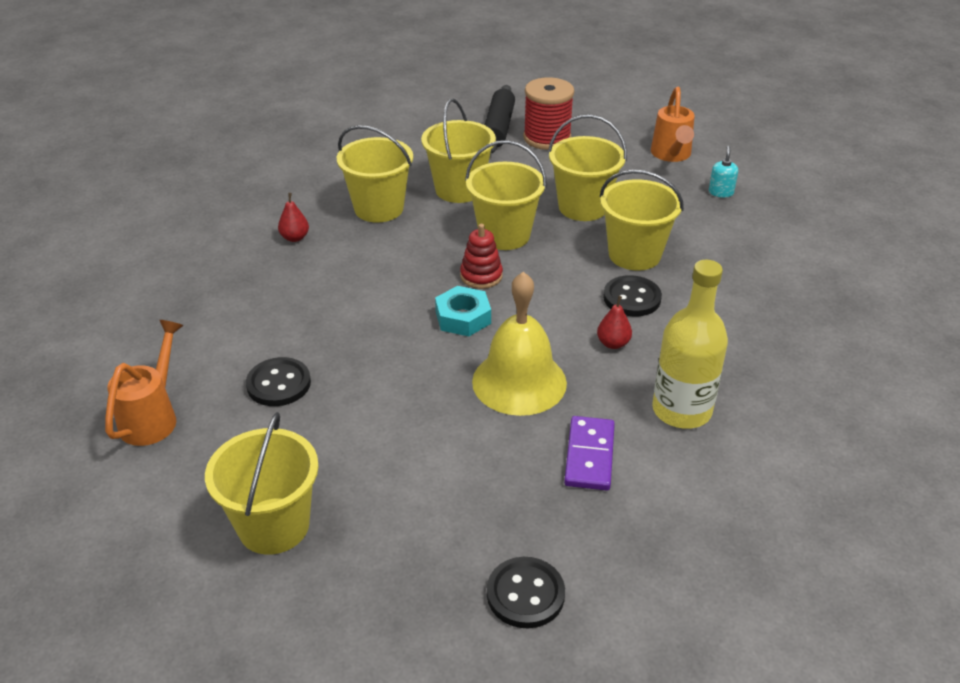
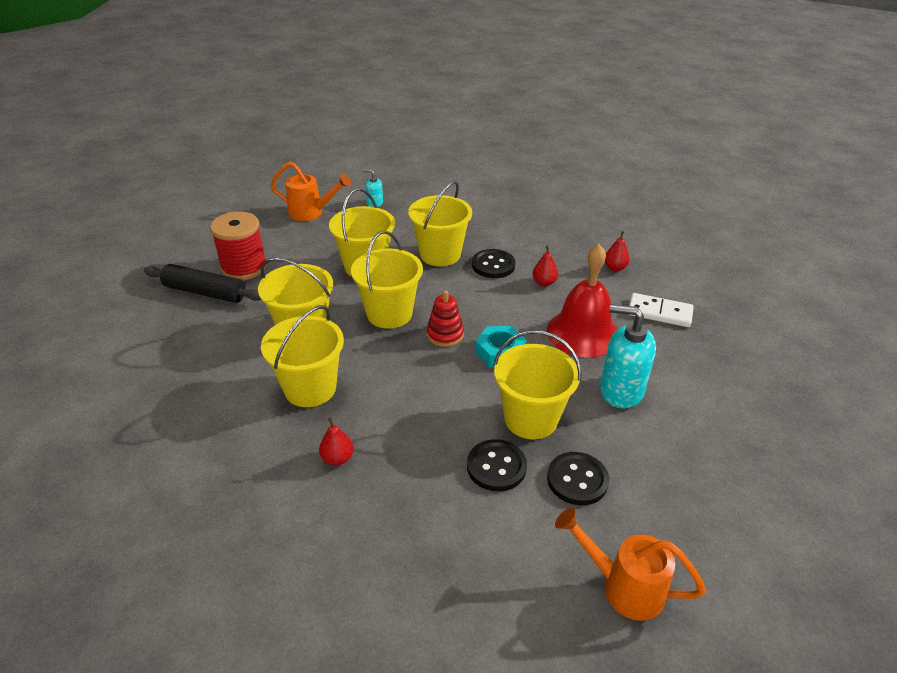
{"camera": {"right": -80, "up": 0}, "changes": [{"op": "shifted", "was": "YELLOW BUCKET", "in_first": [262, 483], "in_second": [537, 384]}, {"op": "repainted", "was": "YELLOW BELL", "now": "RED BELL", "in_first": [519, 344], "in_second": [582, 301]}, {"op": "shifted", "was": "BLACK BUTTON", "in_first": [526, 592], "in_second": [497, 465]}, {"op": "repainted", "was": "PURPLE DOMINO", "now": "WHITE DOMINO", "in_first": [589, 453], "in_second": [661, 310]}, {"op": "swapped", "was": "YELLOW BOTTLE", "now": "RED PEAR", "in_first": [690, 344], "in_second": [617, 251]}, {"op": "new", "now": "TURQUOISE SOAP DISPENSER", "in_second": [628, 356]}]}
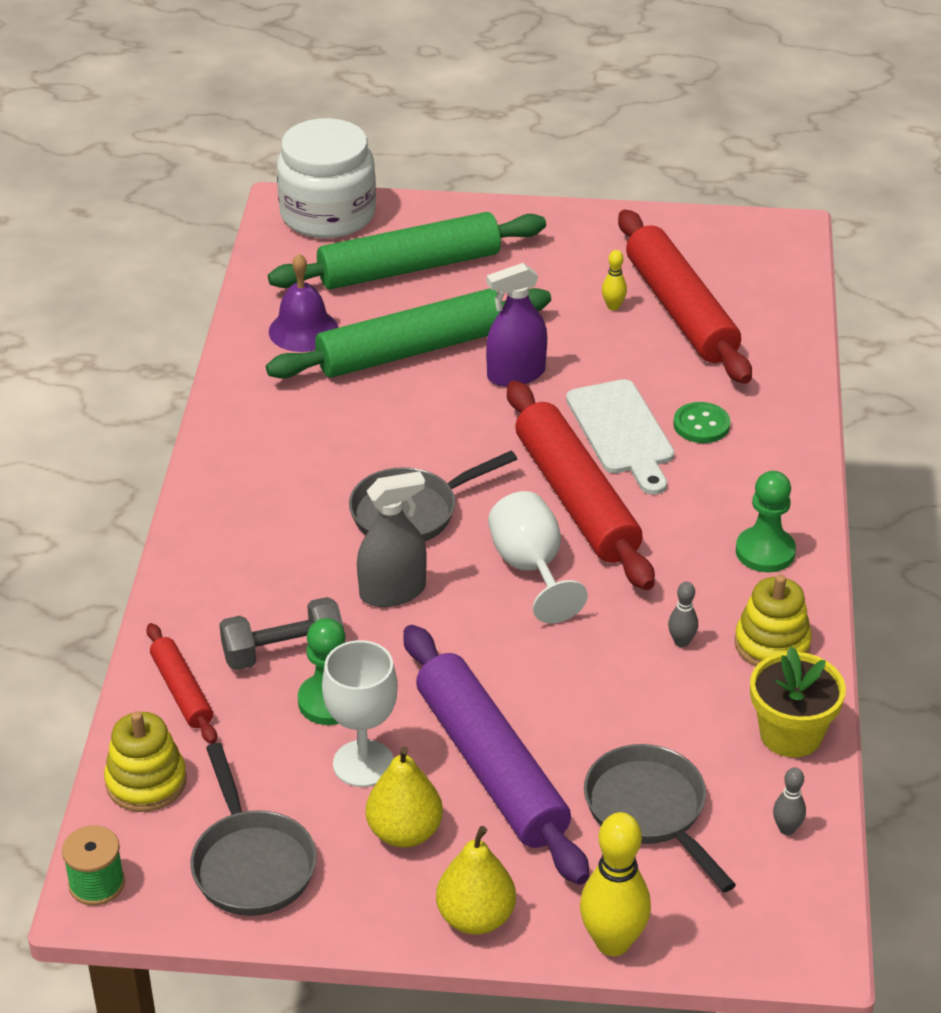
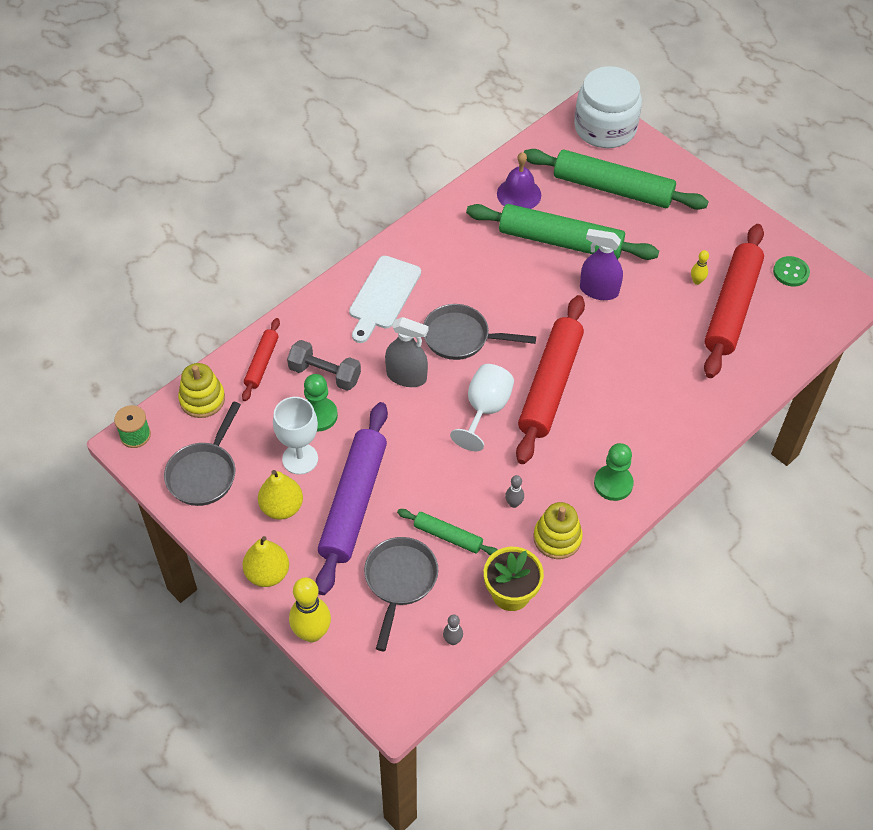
{"camera": {"right": 40, "up": 15}, "changes": [{"op": "shifted", "was": "WHITE CUTTING BOARD", "in_first": [620, 437], "in_second": [385, 299]}, {"op": "shifted", "was": "GREEN BUTTON", "in_first": [701, 422], "in_second": [791, 271]}, {"op": "new", "now": "GREEN ROLLING PIN", "in_second": [447, 532]}]}
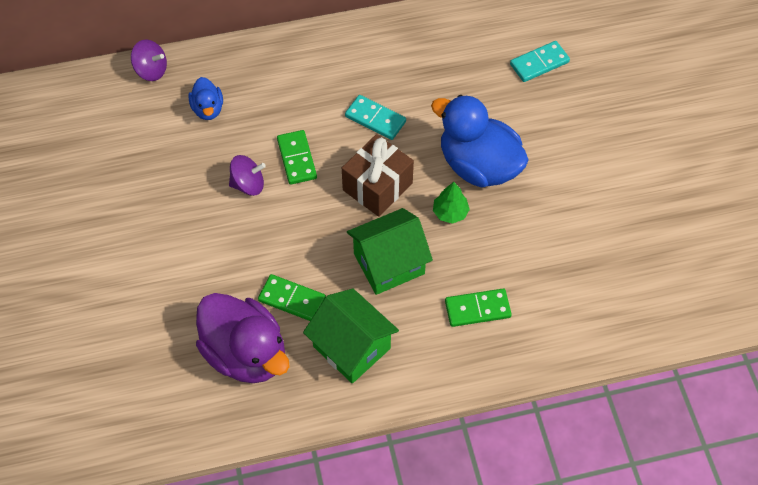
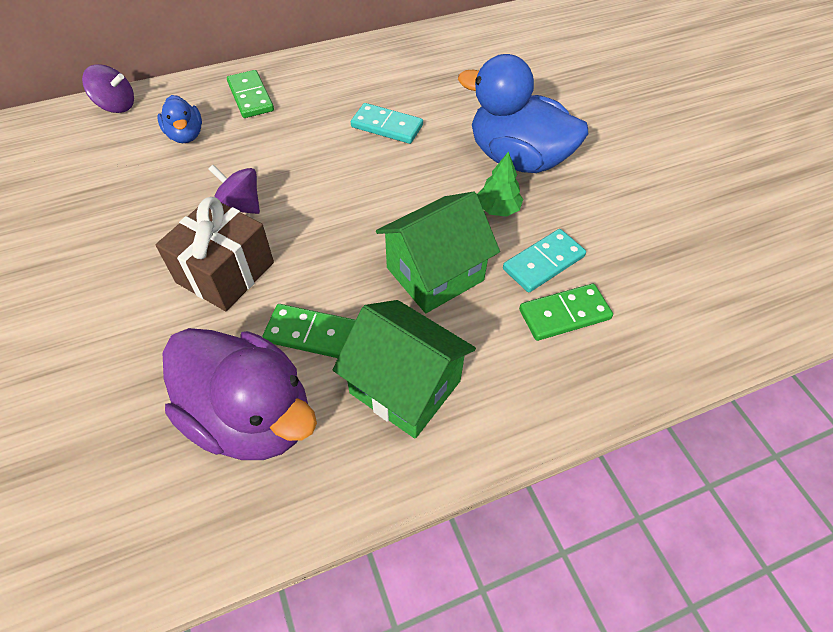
{"camera": {"right": -10, "up": -5}, "changes": [{"op": "rotated", "was": "PURPLE SPINNING TOP", "in_first": [247, 175], "in_second": [234, 189], "clockwise": -135}, {"op": "shifted", "was": "GREEN DOMINO", "in_first": [297, 157], "in_second": [250, 94]}, {"op": "shifted", "was": "BROWN GIFT", "in_first": [378, 175], "in_second": [215, 254]}, {"op": "shifted", "was": "TURQUOISE DOMINO", "in_first": [540, 61], "in_second": [544, 261]}]}
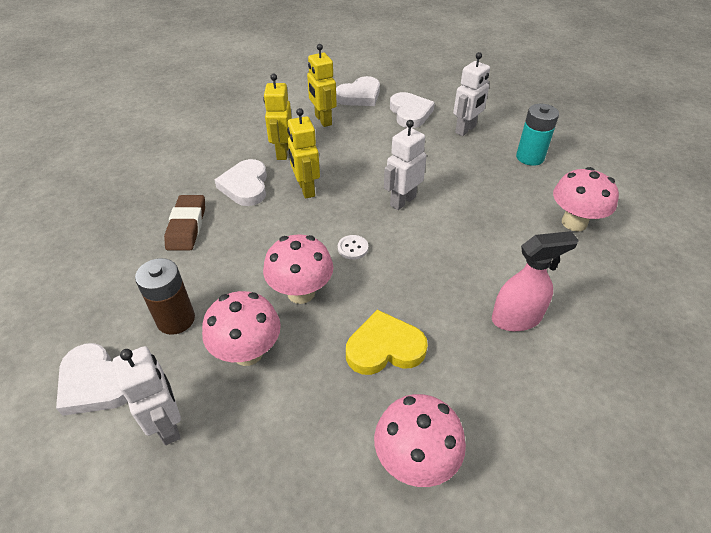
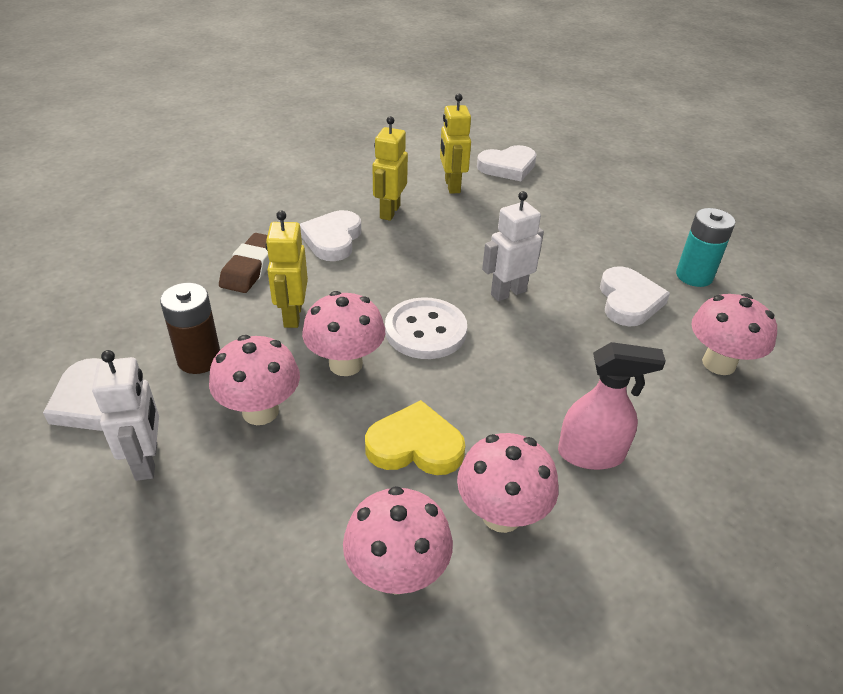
{"camera": {"right": 15, "up": -5}, "changes": [{"op": "shifted", "was": "YELLOW ROBOT", "in_first": [303, 153], "in_second": [287, 269]}, {"op": "scaled", "was": "WHITE BUTTON", "in_first": [353, 247], "in_second": [426, 328], "ratio": 2.18}, {"op": "shifted", "was": "WHITE HEART", "in_first": [412, 110], "in_second": [635, 296]}, {"op": "gone", "was": "WHITE ROBOT", "in_first": [471, 94]}, {"op": "new", "now": "PINK MUSHROOM", "in_second": [508, 483]}]}
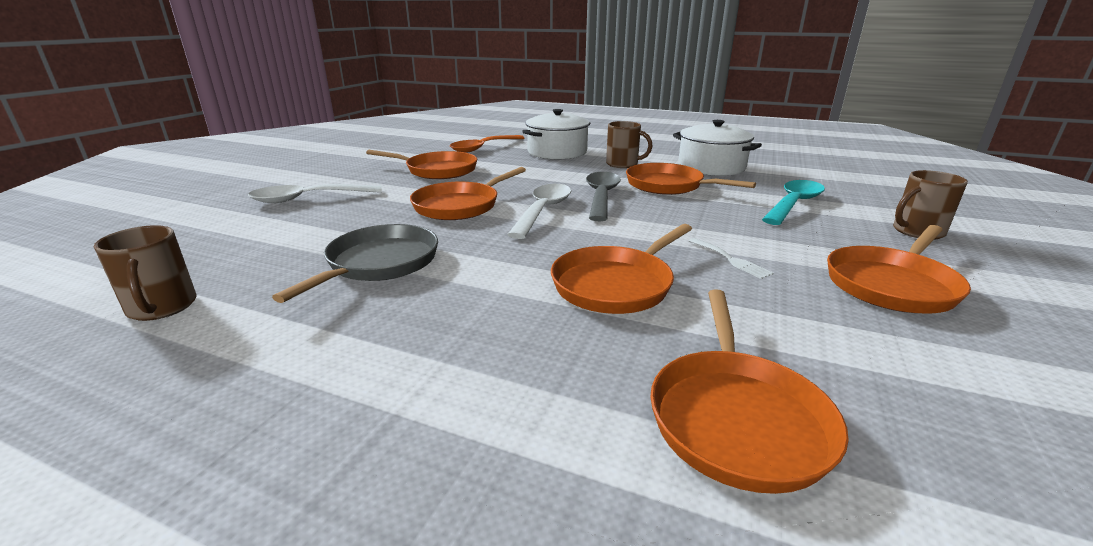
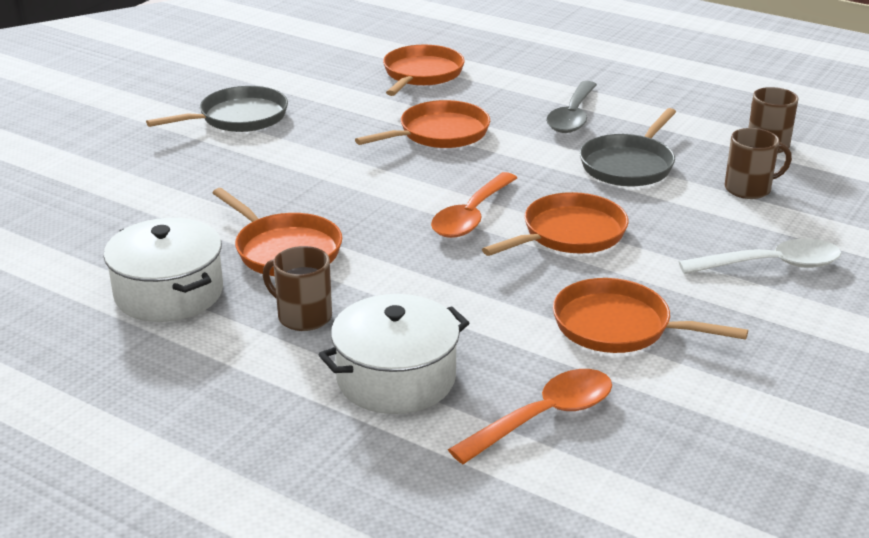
{"camera": {"right": -170, "up": 5}, "changes": [{"op": "repainted", "was": "WHITE SPOON", "now": "ORANGE SPOON", "in_first": [539, 211], "in_second": [474, 205]}, {"op": "shifted", "was": "GREY SPOON", "in_first": [603, 197], "in_second": [571, 107]}, {"op": "gone", "was": "WHITE FORK", "in_first": [731, 258]}, {"op": "gone", "was": "TURQUOISE SPOON", "in_first": [793, 202]}, {"op": "repainted", "was": "ORANGE PAN", "now": "GREY PAN", "in_first": [899, 269], "in_second": [217, 109]}, {"op": "shifted", "was": "BROWN MUG", "in_first": [930, 205], "in_second": [758, 163]}]}
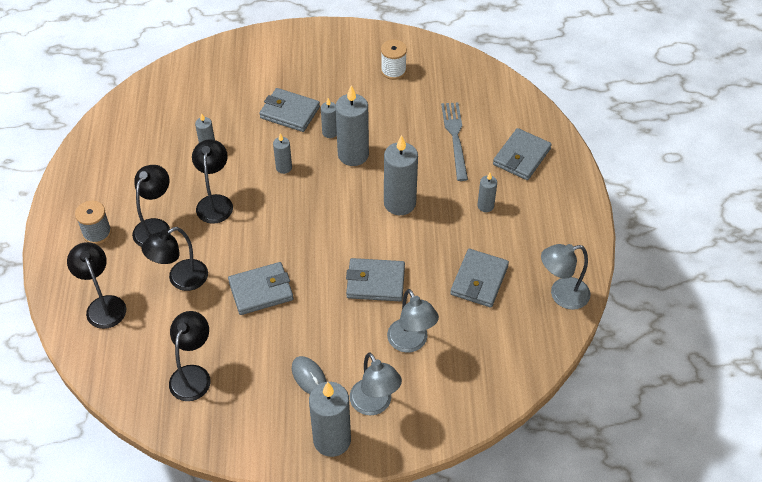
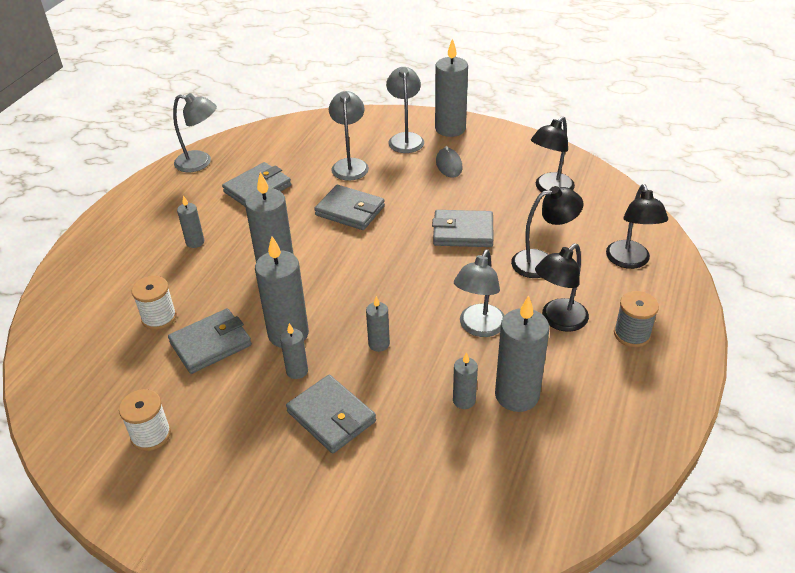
{"camera": {"right": -155, "up": -10}, "changes": [{"op": "repainted", "was": "BLACK LAMP", "now": "GREY LAMP", "in_first": [212, 181], "in_second": [479, 293]}, {"op": "swapped", "was": "GREY FORK", "now": "WHITE SPOOL", "in_first": [454, 141], "in_second": [154, 303]}, {"op": "shifted", "was": "GREY WALLET", "in_first": [522, 154], "in_second": [210, 341]}, {"op": "new", "now": "GREY CANDLE", "in_second": [522, 353]}]}
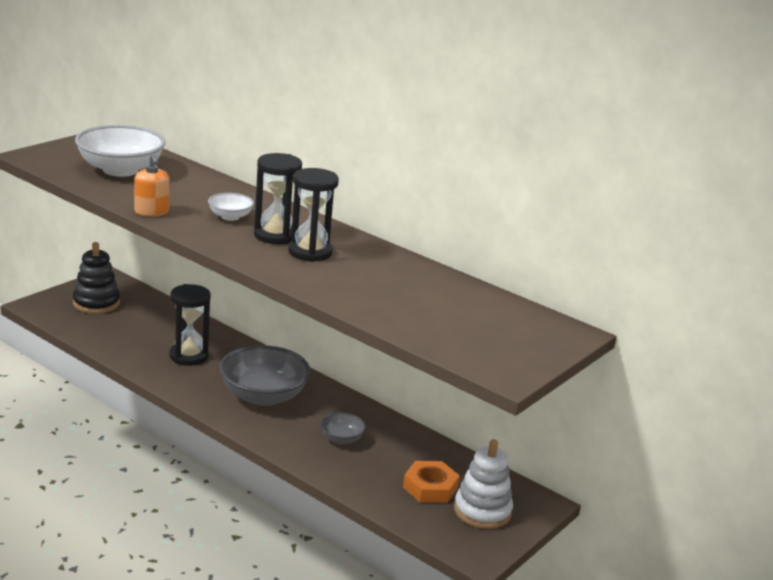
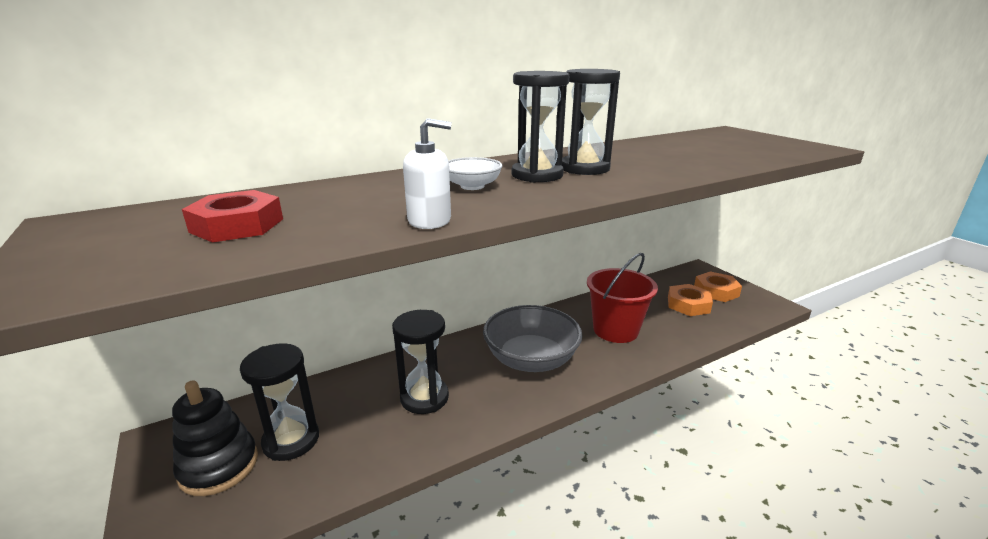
{"camera": {"right": -65, "up": 0}, "changes": [{"op": "swapped", "was": "WHITE BOWL", "now": "RED NUT", "in_first": [120, 151], "in_second": [232, 216]}, {"op": "repainted", "was": "ORANGE SOAP DISPENSER", "now": "WHITE SOAP DISPENSER", "in_first": [151, 185], "in_second": [427, 173]}, {"op": "swapped", "was": "GREY BOWL", "now": "RED BUCKET", "in_first": [343, 428], "in_second": [622, 298]}, {"op": "swapped", "was": "WHITE STACKING TOY", "now": "ORANGE NUT", "in_first": [483, 484], "in_second": [718, 286]}, {"op": "new", "now": "BLACK HOURGLASS", "in_second": [279, 402]}]}
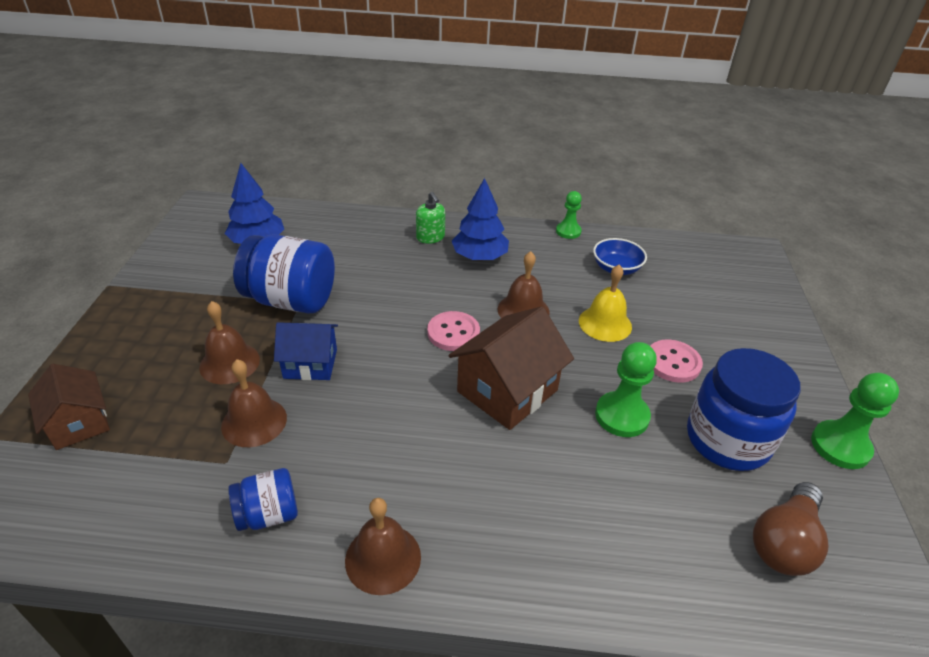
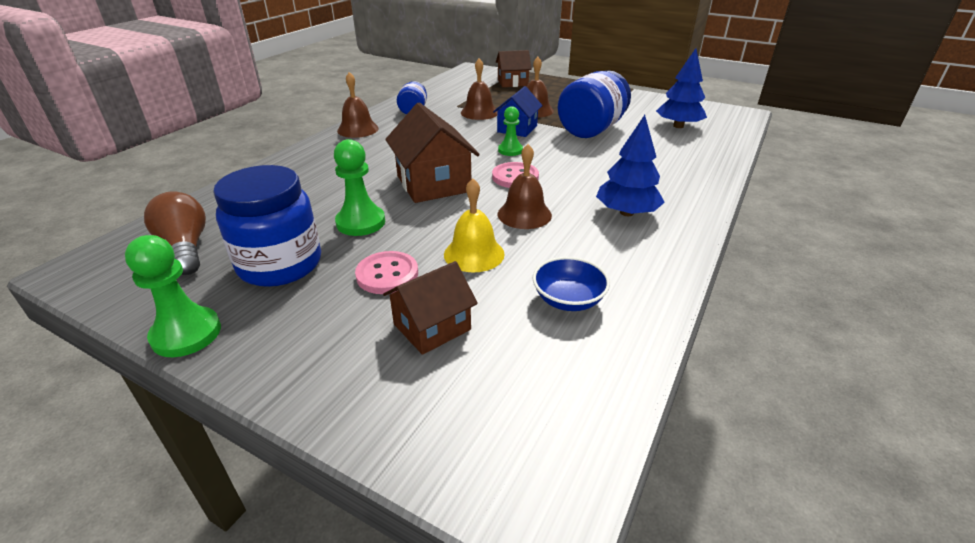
{"camera": {"right": 115, "up": -5}, "changes": [{"op": "gone", "was": "GREEN SOAP DISPENSER", "in_first": [430, 218]}, {"op": "shifted", "was": "GREEN PAWN", "in_first": [569, 215], "in_second": [510, 131]}, {"op": "new", "now": "BROWN HOUSE", "in_second": [430, 308]}]}
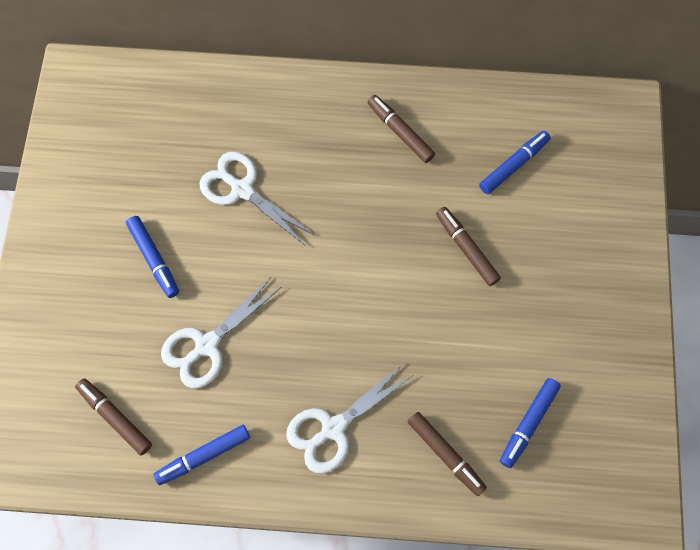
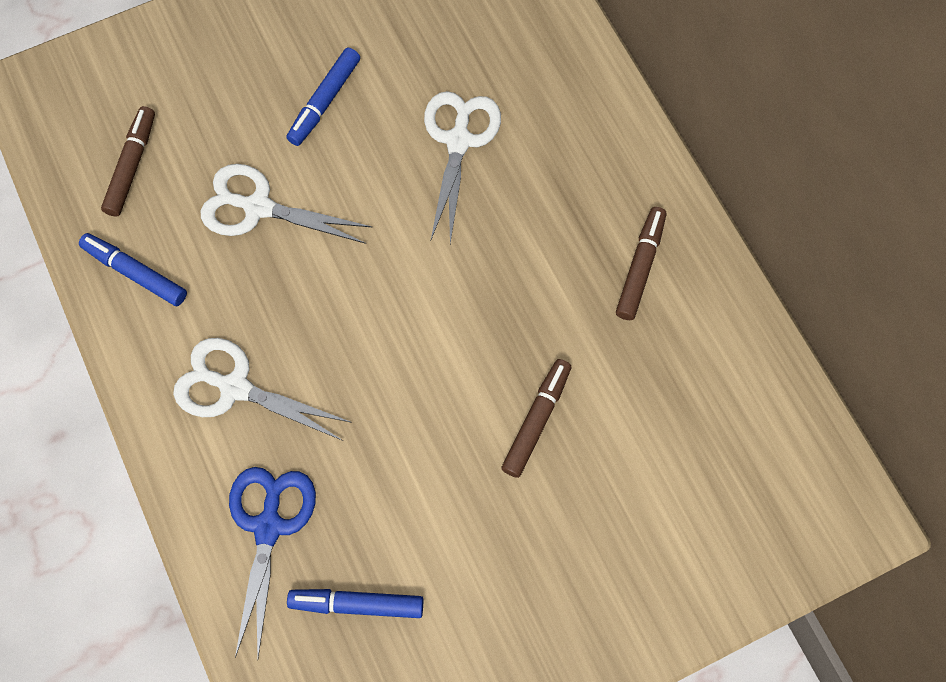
{"camera": {"right": 60, "up": 0}, "changes": [{"op": "swapped", "was": "BROWN MARKER", "now": "BLUE SCISSORS", "in_first": [447, 454], "in_second": [272, 562]}, {"op": "gone", "was": "BLUE MARKER", "in_first": [515, 162]}]}
